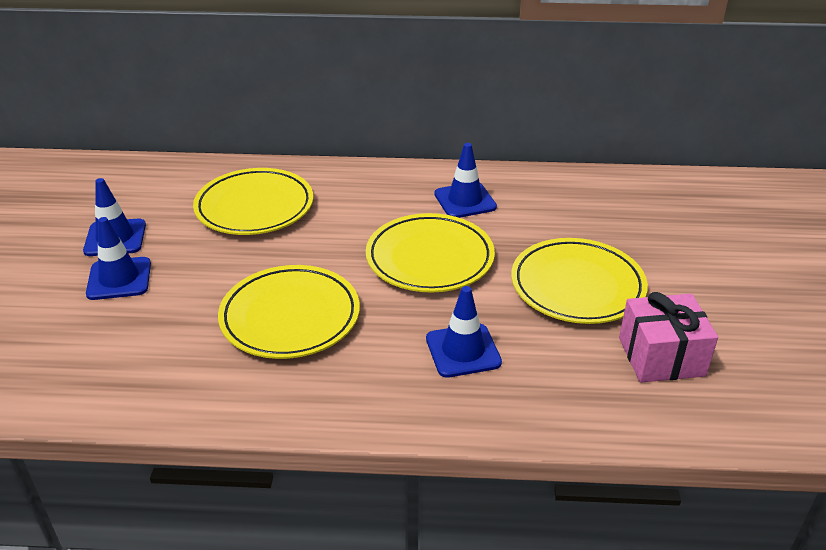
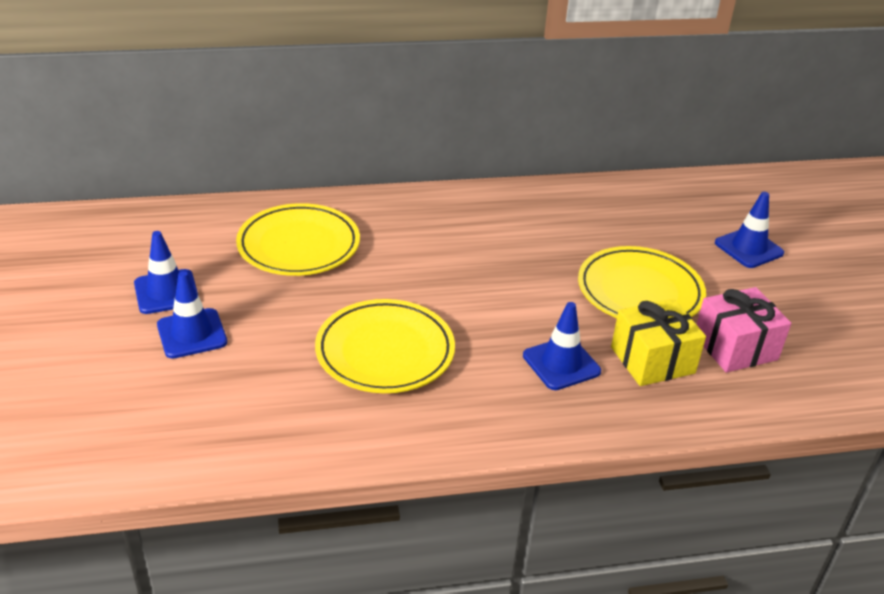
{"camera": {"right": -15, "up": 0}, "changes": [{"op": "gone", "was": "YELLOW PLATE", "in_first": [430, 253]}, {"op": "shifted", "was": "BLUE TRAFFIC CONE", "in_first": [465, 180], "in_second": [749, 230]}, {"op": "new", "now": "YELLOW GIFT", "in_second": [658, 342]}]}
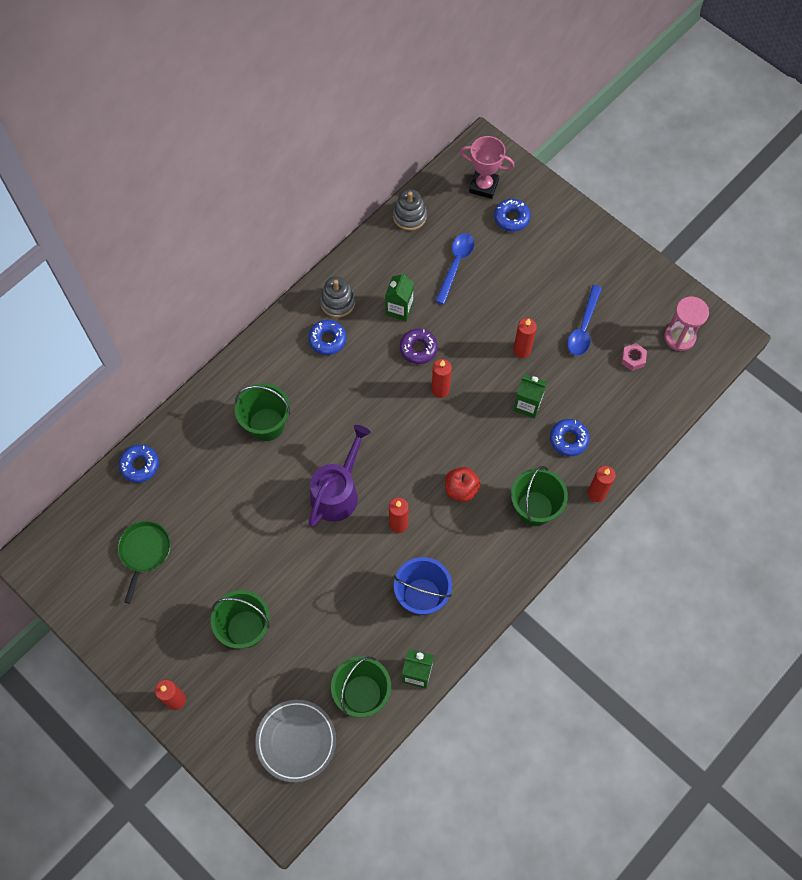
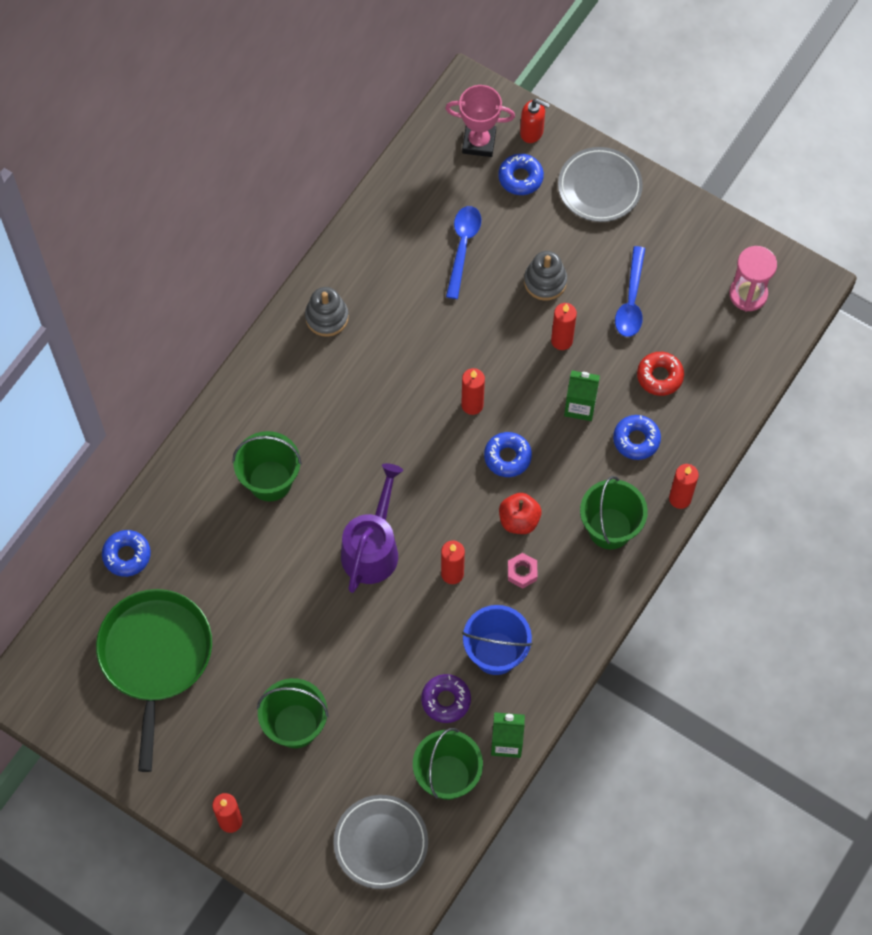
{"camera": {"right": -10, "up": 0}, "changes": [{"op": "scaled", "was": "GREEN PAN", "in_first": [144, 562], "in_second": [154, 680], "ratio": 1.82}, {"op": "shifted", "was": "BLUE DONUT", "in_first": [327, 337], "in_second": [508, 454]}, {"op": "gone", "was": "GREEN CARTON", "in_first": [399, 296]}, {"op": "shifted", "was": "GREY STACKING TOY", "in_first": [410, 210], "in_second": [545, 276]}, {"op": "shifted", "was": "PURPLE DONUT", "in_first": [419, 346], "in_second": [446, 698]}, {"op": "shifted", "was": "PINK NUT", "in_first": [634, 357], "in_second": [523, 571]}, {"op": "new", "now": "RED SOAP DISPENSER", "in_second": [535, 121]}, {"op": "new", "now": "GREY PLATE", "in_second": [600, 184]}, {"op": "new", "now": "RED DONUT", "in_second": [660, 374]}]}
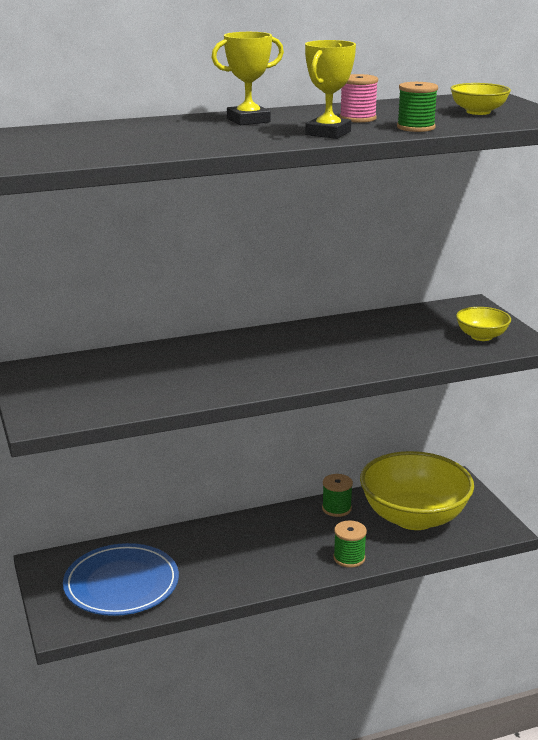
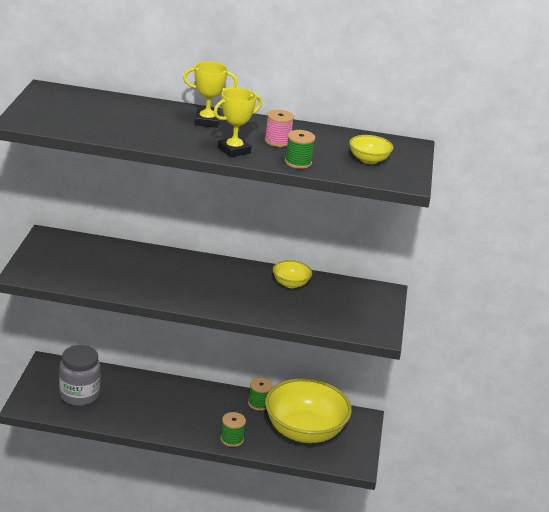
{"camera": {"right": 25, "up": 5}, "changes": [{"op": "swapped", "was": "BLUE PLATE", "now": "GREY JAR", "in_first": [121, 579], "in_second": [80, 375]}, {"op": "shifted", "was": "YELLOW BOWL", "in_first": [483, 324], "in_second": [292, 274]}]}
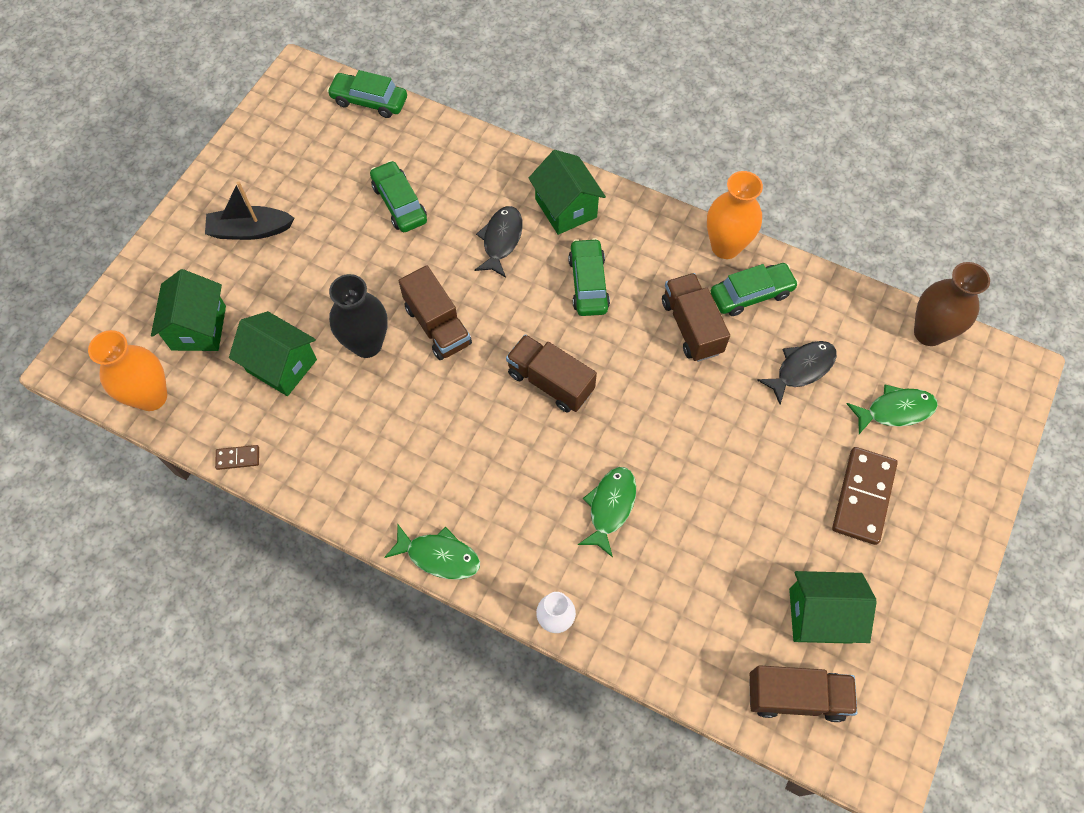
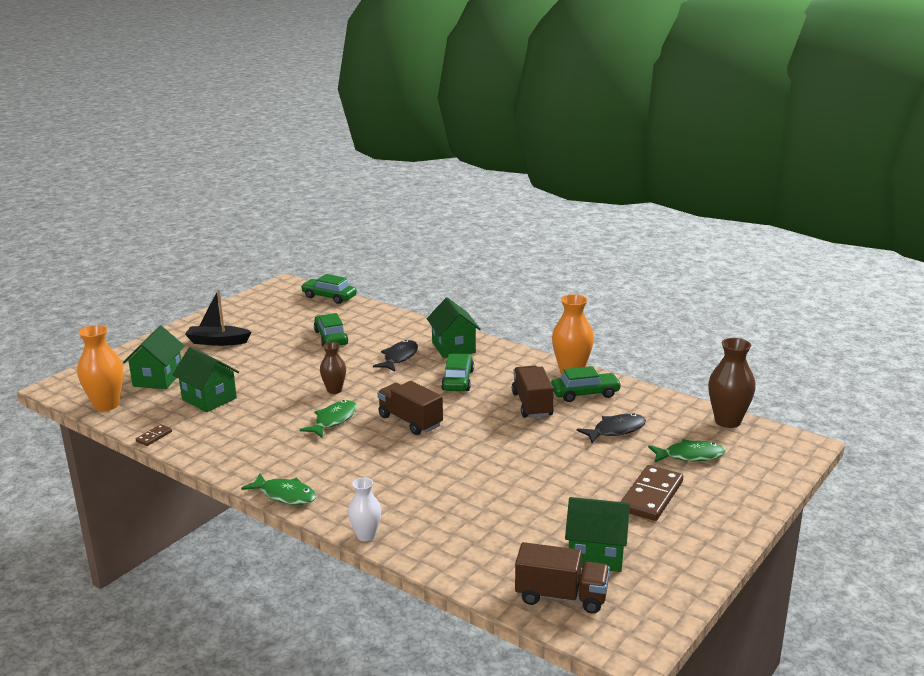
{"camera": {"right": 10, "up": -40}, "changes": [{"op": "rotated", "was": "BROWN DOMINO", "in_first": [237, 457], "in_second": [154, 435], "clockwise": -60}, {"op": "gone", "was": "BLACK VASE", "in_first": [358, 316]}, {"op": "swapped", "was": "BROWN TRUCK", "now": "BROWN VASE", "in_first": [435, 312], "in_second": [333, 368]}, {"op": "shifted", "was": "GREEN FISH", "in_first": [607, 512], "in_second": [328, 419]}]}
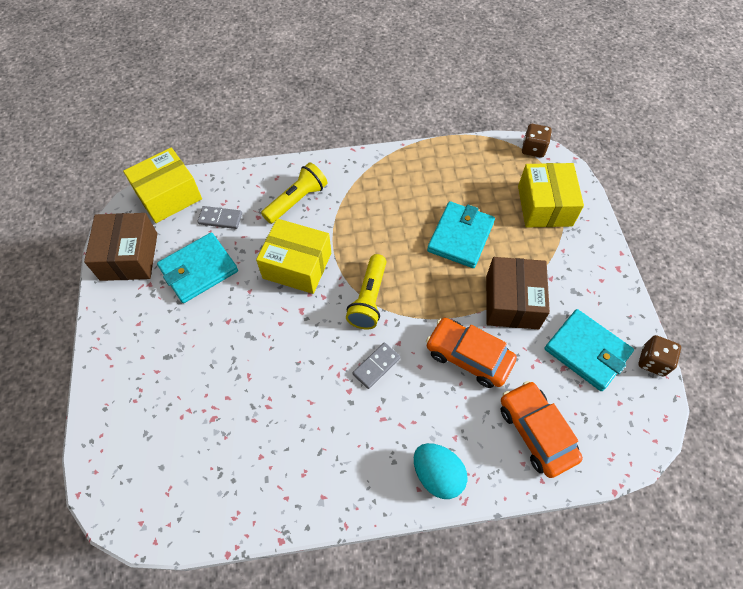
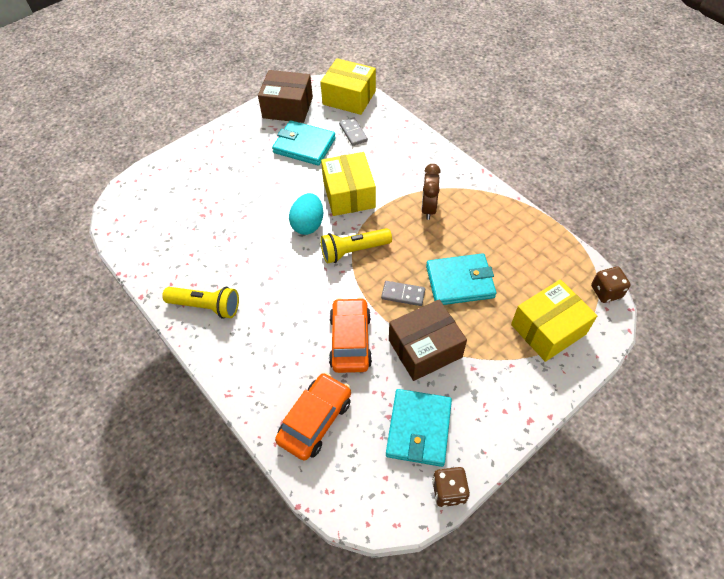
{"camera": {"right": 60, "up": -5}, "changes": [{"op": "rotated", "was": "BROWN BOX", "in_first": [120, 247], "in_second": [285, 96], "clockwise": 45}, {"op": "shifted", "was": "YELLOW FLASHLIGHT", "in_first": [294, 193], "in_second": [200, 302]}, {"op": "shifted", "was": "GREY DOMINO", "in_first": [376, 365], "in_second": [403, 293]}, {"op": "shifted", "was": "TURQUOISE EGG", "in_first": [440, 471], "in_second": [306, 214]}, {"op": "new", "now": "BROWN CLOCK", "in_second": [431, 192]}]}
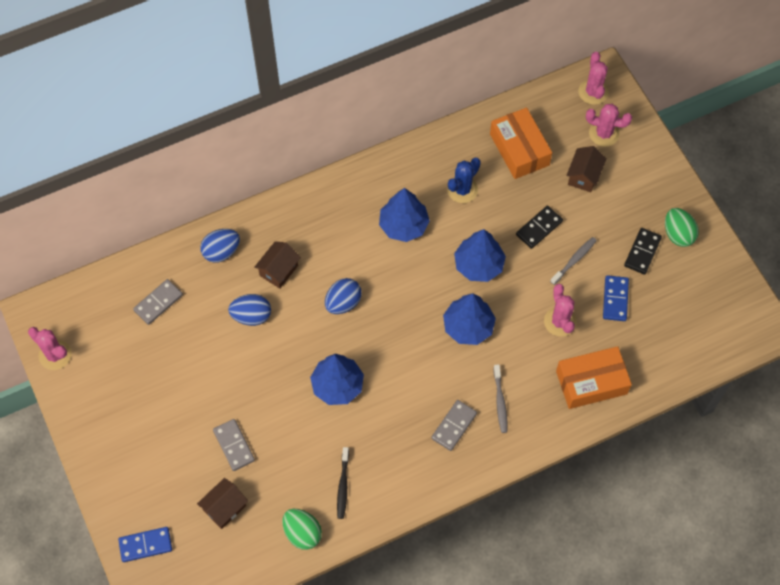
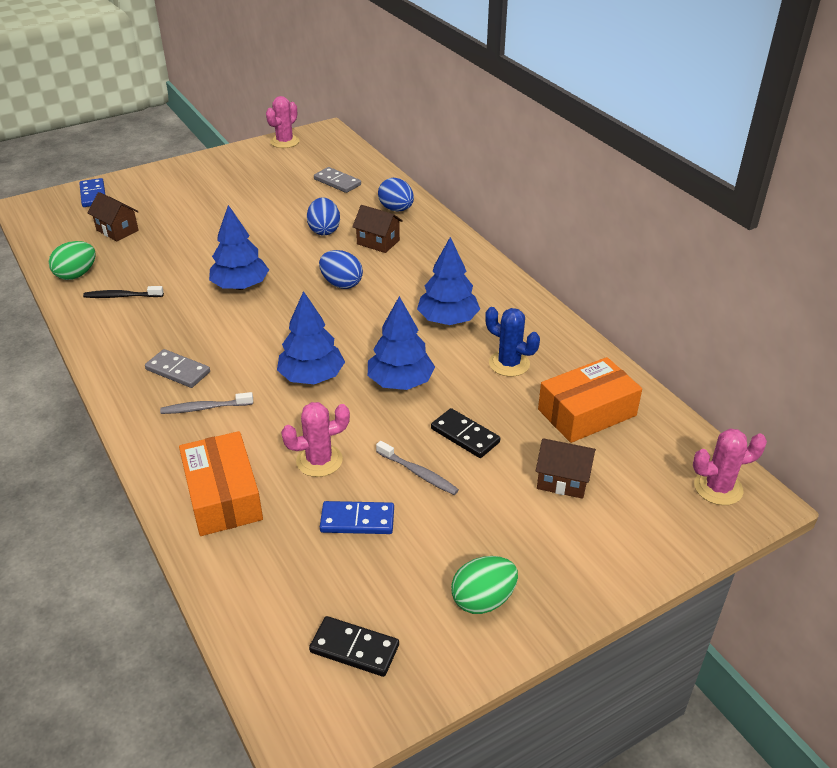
{"camera": {"right": 85, "up": -25}, "changes": [{"op": "gone", "was": "GREY DOMINO", "in_first": [234, 445]}, {"op": "gone", "was": "PINK CACTUS", "in_first": [609, 125]}, {"op": "shifted", "was": "BLACK DOMINO", "in_first": [643, 251], "in_second": [354, 646]}]}
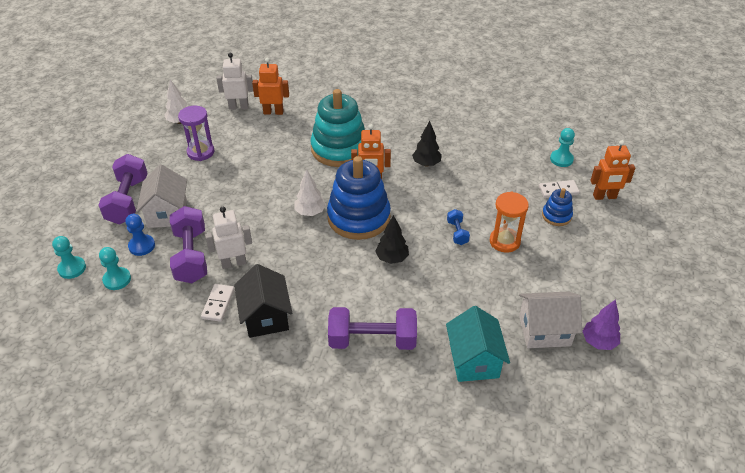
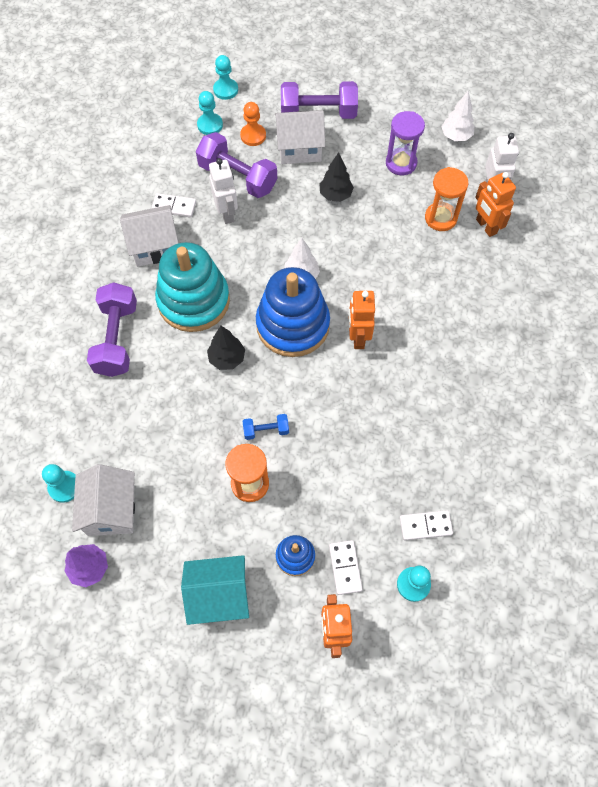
{"camera": {"right": 90, "up": 20}, "changes": [{"op": "repainted", "was": "BLUE PAWN", "now": "ORANGE PAWN", "in_first": [140, 235], "in_second": [253, 124]}, {"op": "rotated", "was": "PURPLE DUMBBELL", "in_first": [188, 244], "in_second": [236, 165], "clockwise": 45}, {"op": "repainted", "was": "BLACK HOUSE", "now": "WHITE HOUSE", "in_first": [263, 301], "in_second": [149, 236]}, {"op": "rotated", "was": "ORANGE ROBOT", "in_first": [270, 86], "in_second": [495, 204], "clockwise": 150}, {"op": "shifted", "was": "TURQUOISE STACKING TOY", "in_first": [337, 128], "in_second": [192, 287]}, {"op": "shifted", "was": "BLACK TREE", "in_first": [427, 143], "in_second": [336, 177]}, {"op": "shifted", "was": "TURQUOISE HOUSE", "in_first": [478, 344], "in_second": [215, 590]}, {"op": "new", "now": "TURQUOISE PAWN", "in_second": [59, 483]}, {"op": "new", "now": "WHITE DOMINO", "in_second": [426, 525]}, {"op": "new", "now": "ORANGE HOURGLASS", "in_second": [446, 199]}]}
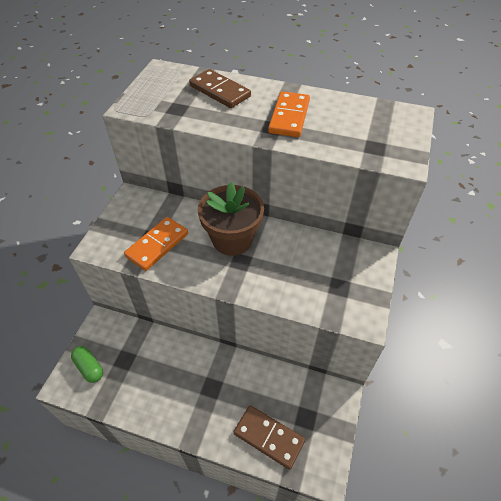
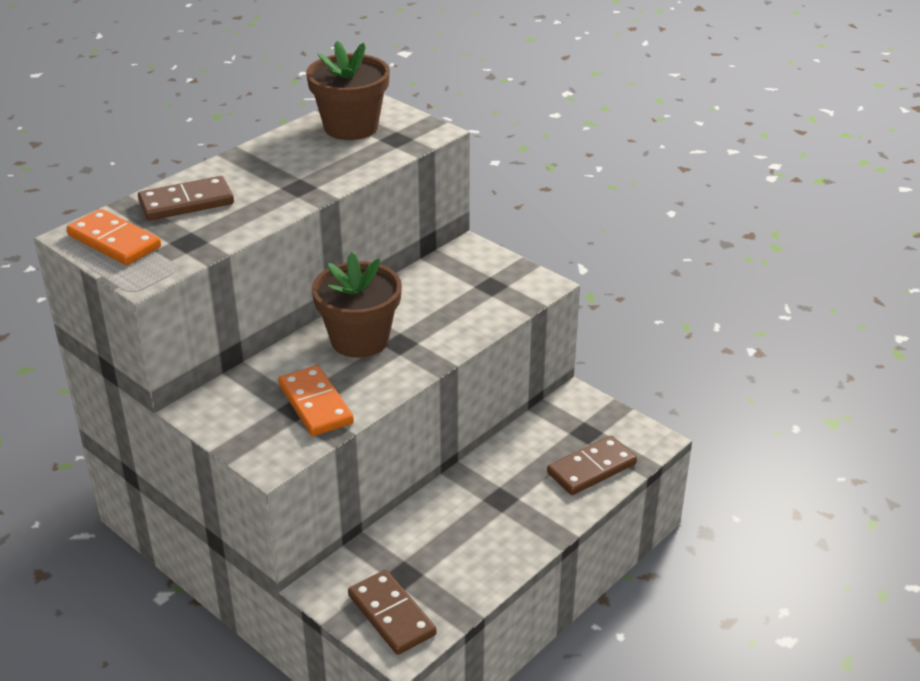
{"camera": {"right": -65, "up": -15}, "changes": [{"op": "swapped", "was": "GREEN CAPSULE", "now": "BROWN DOMINO", "in_first": [87, 364], "in_second": [392, 612]}, {"op": "shifted", "was": "ORANGE DOMINO", "in_first": [289, 114], "in_second": [113, 237]}, {"op": "new", "now": "BROWN FLOWER POT", "in_second": [348, 90]}]}
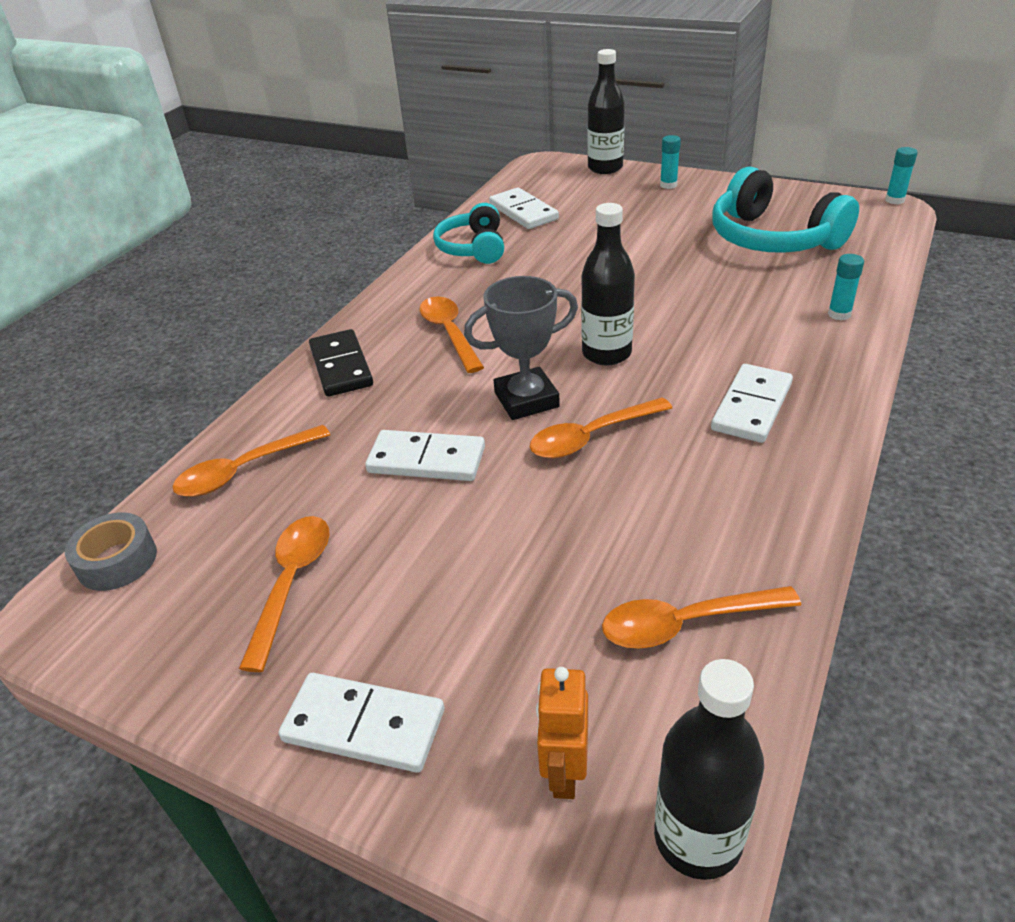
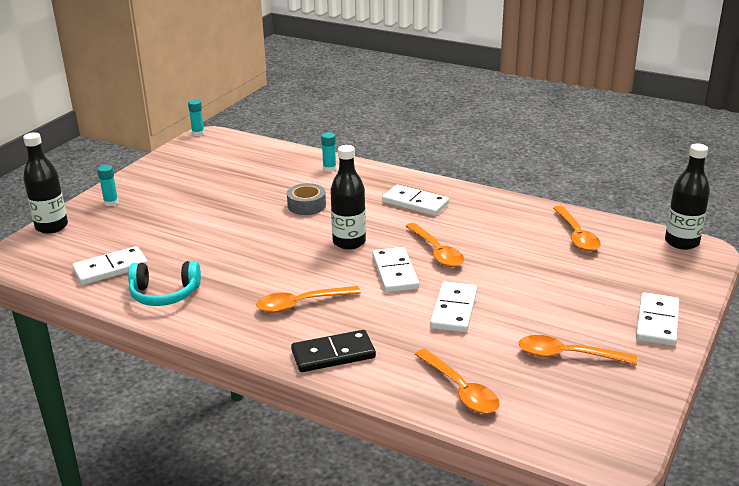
{"camera": {"right": -90, "up": -10}, "changes": [{"op": "shifted", "was": "GREY TAPE", "in_first": [111, 551], "in_second": [306, 199]}, {"op": "swapped", "was": "GREY TROPHY", "now": "WHITE DOMINO", "in_first": [521, 348], "in_second": [396, 269]}, {"op": "gone", "was": "ORANGE ROBOT", "in_first": [562, 733]}, {"op": "gone", "was": "TURQUOISE HEADPHONES", "in_first": [785, 209]}]}
